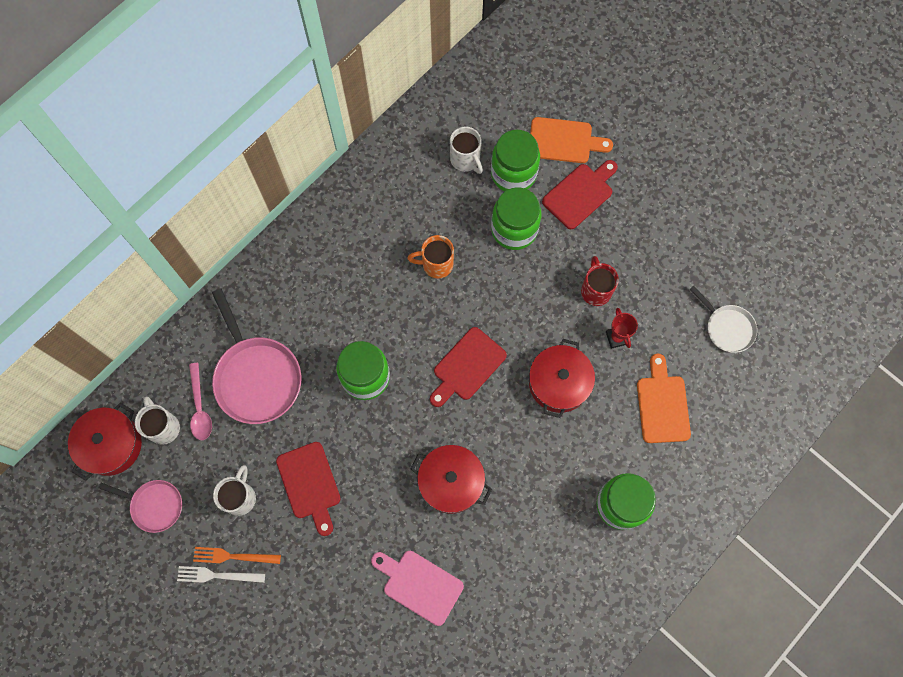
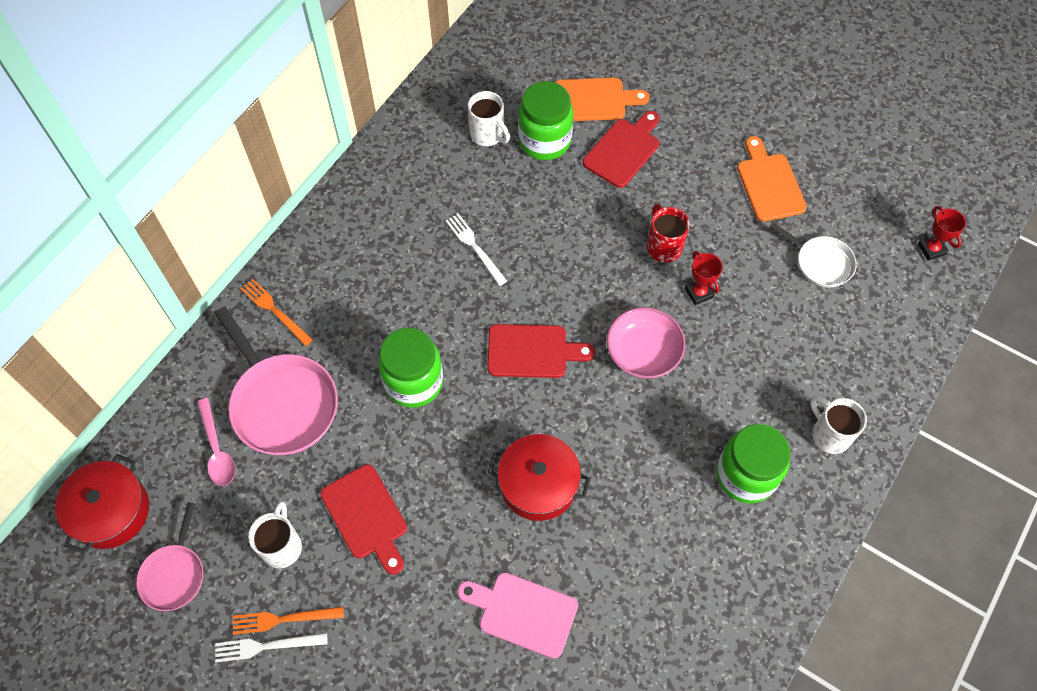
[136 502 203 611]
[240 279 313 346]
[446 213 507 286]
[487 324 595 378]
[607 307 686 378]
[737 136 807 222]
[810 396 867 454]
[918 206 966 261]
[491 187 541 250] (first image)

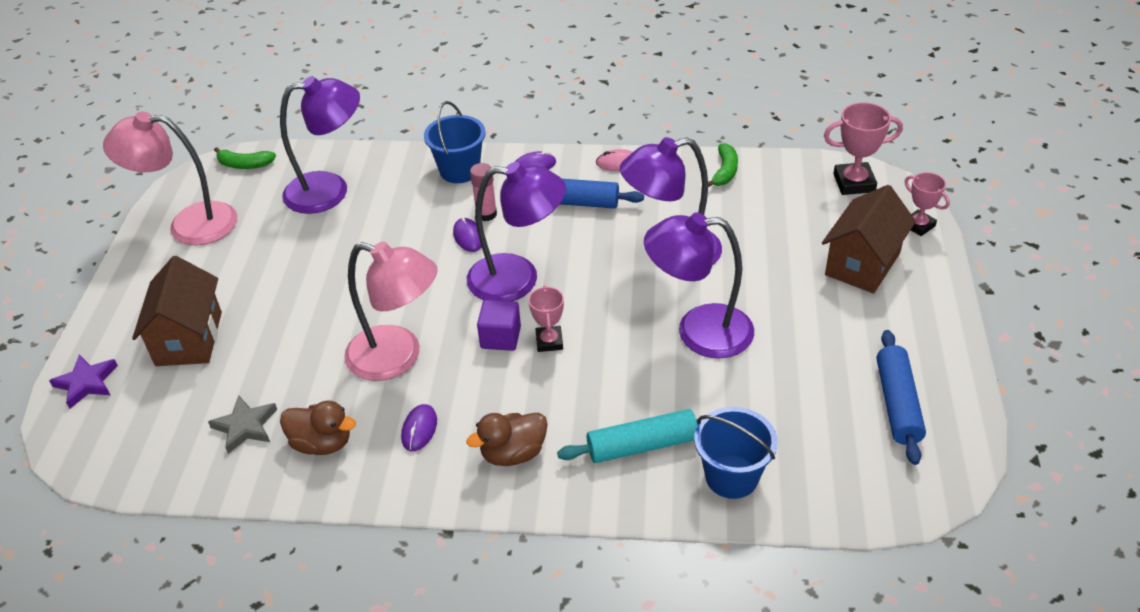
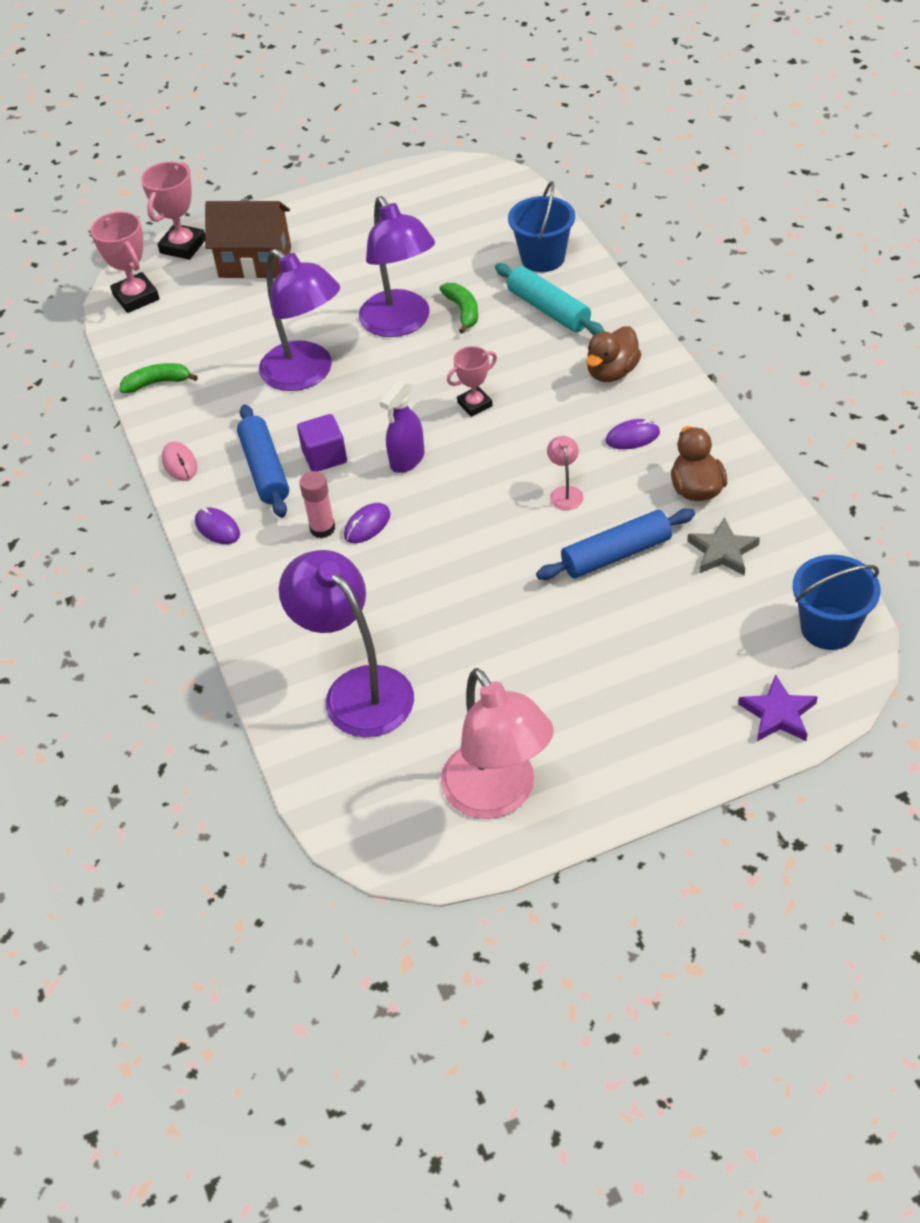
[141 162 205 260]
[297 414 347 471]
[379 380 424 473]
[439 283 478 334]
[536 508 695 580]
[547 436 583 510]
[586 326 641 382]
[793 555 880 650]
[132 256 222 366] (first image)

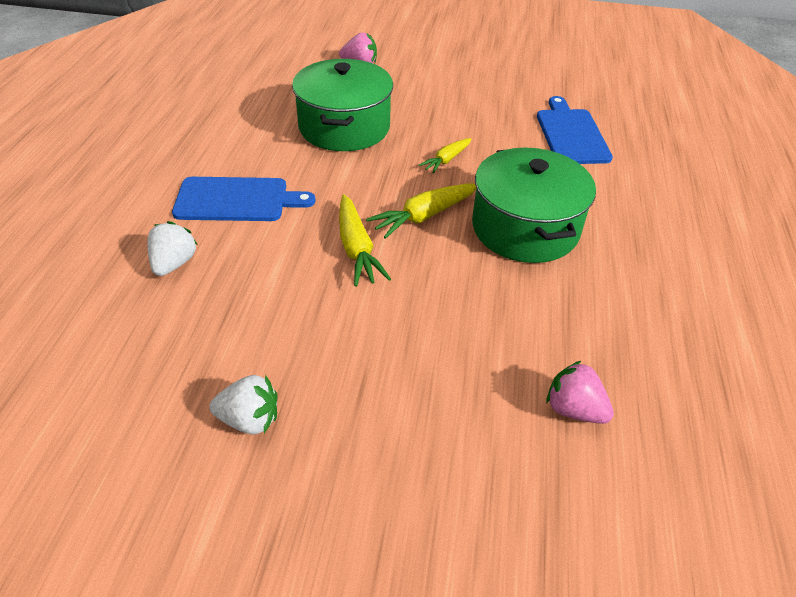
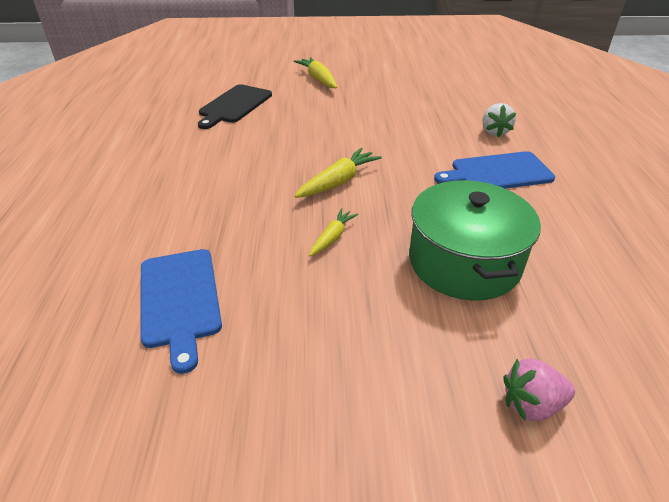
[198 84 272 129]
[294 57 337 88]
[209 375 277 434] (first image)
[472 148 596 263] (first image)

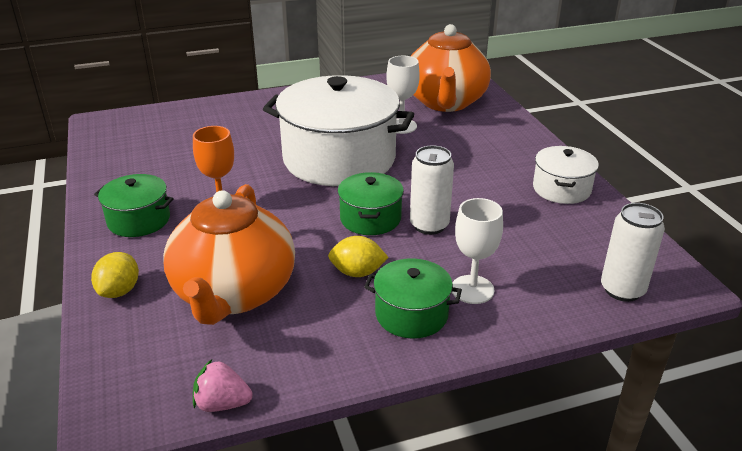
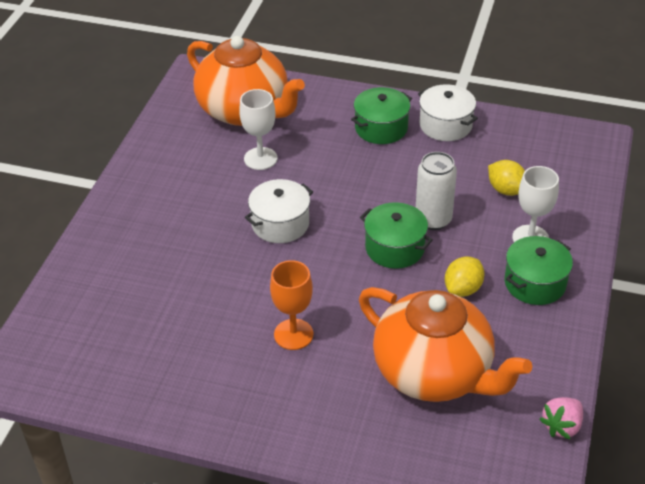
[245 179 313 243]
[351 87 412 144]
[488 160 525 196]
[601 203 665 302] (first image)

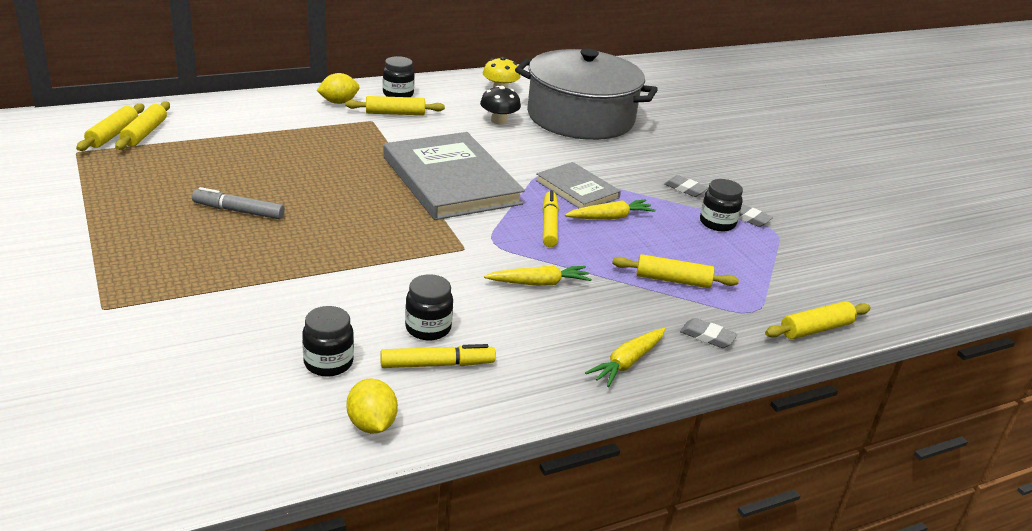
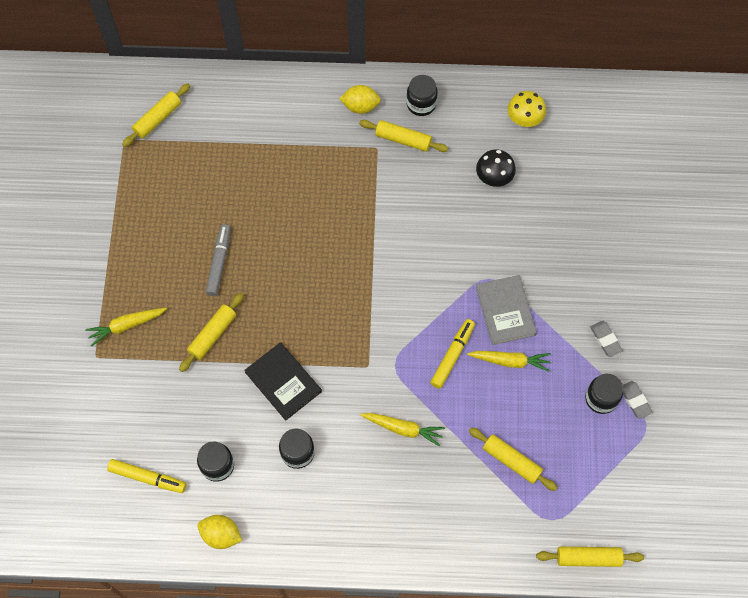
[85 308 167 346]
[107 459 186 493]
[179 293 244 372]
[197 515 242 549]
[206 224 231 296]
[244 342 322 421]
[384 132 525 220] (first image)
[515 49 658 140] (first image)
[680 318 738 348] (first image)

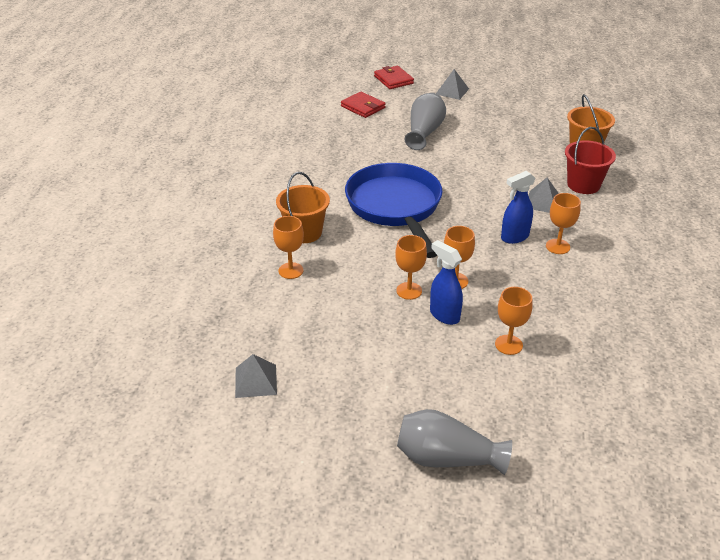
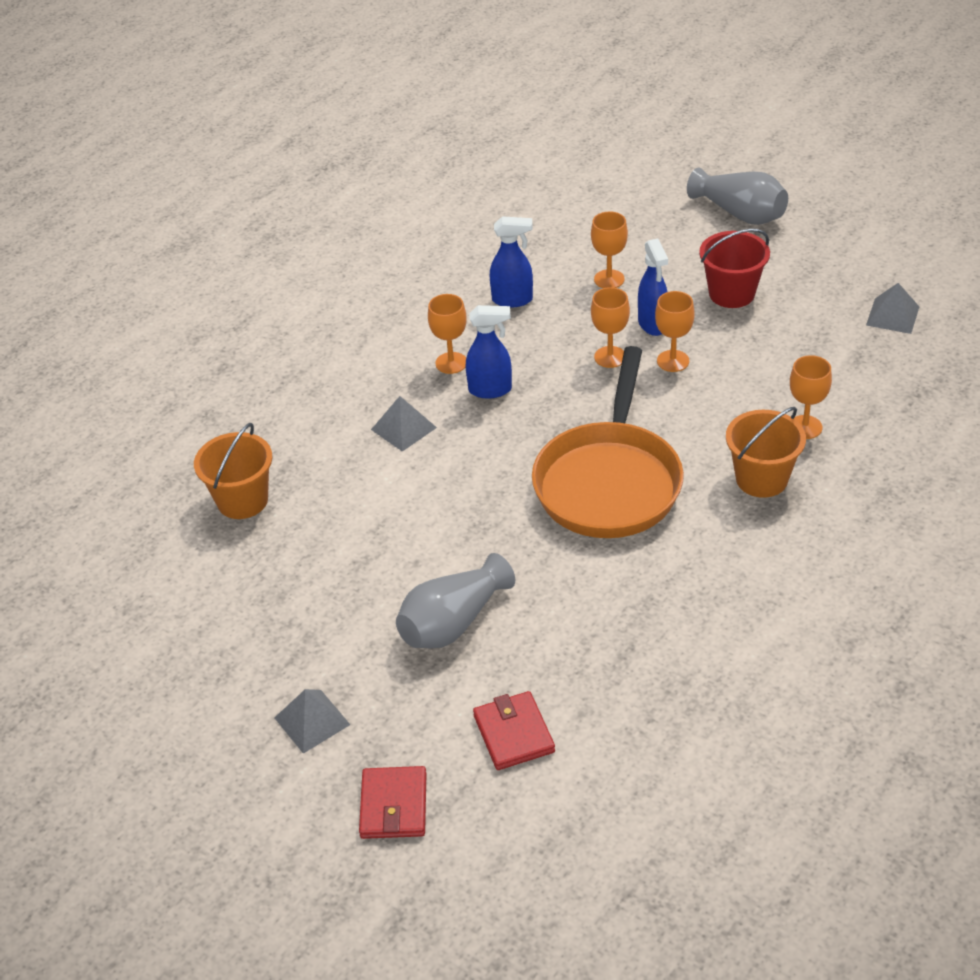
[490 216 533 308]
[532 346 684 538]
[699 229 770 308]

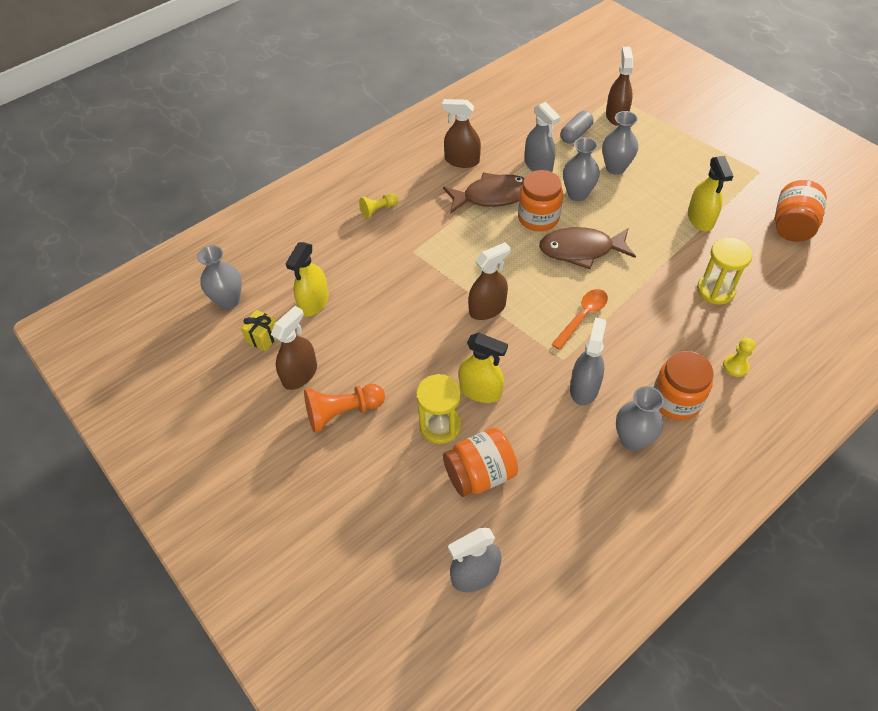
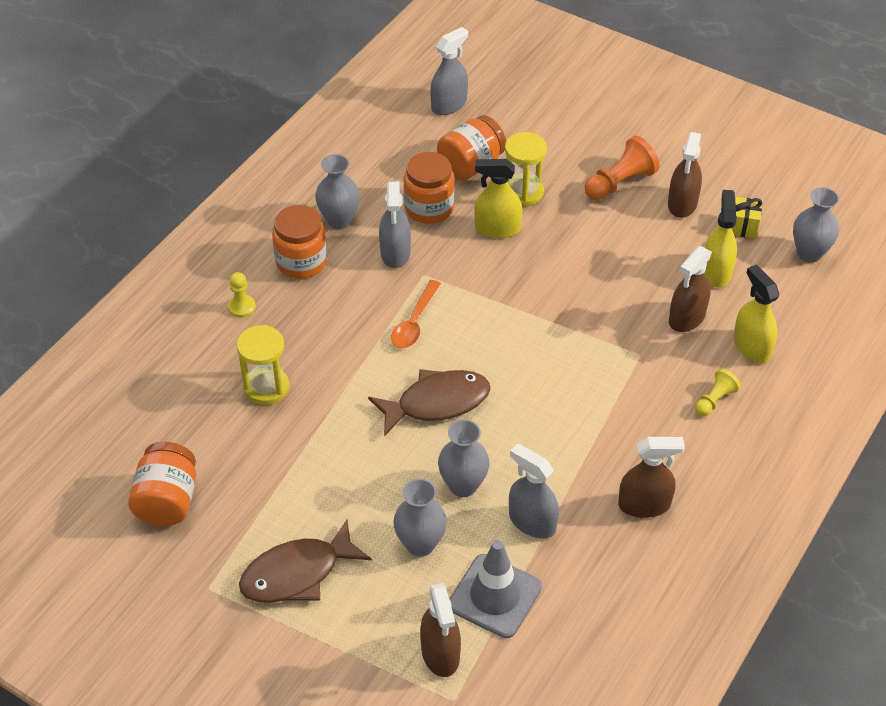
[239 520 372 603]
[403 152 455 224]
[449 540 542 638]
[669 246 712 332]
[734 265 779 363]

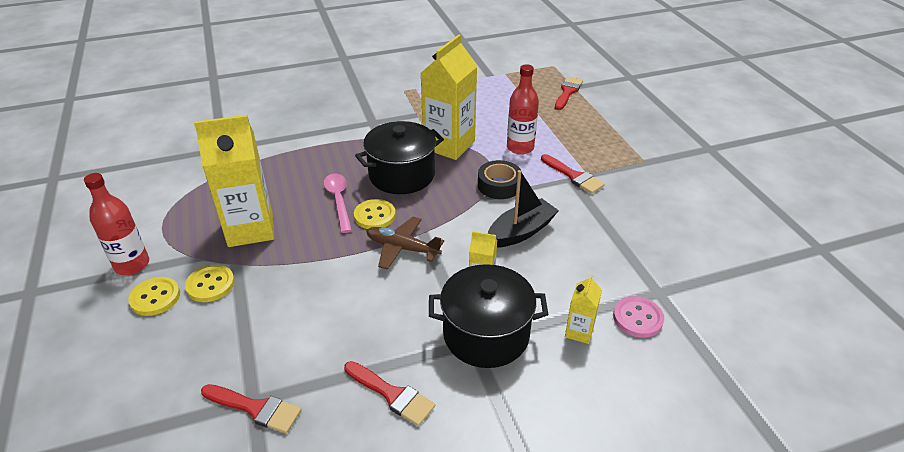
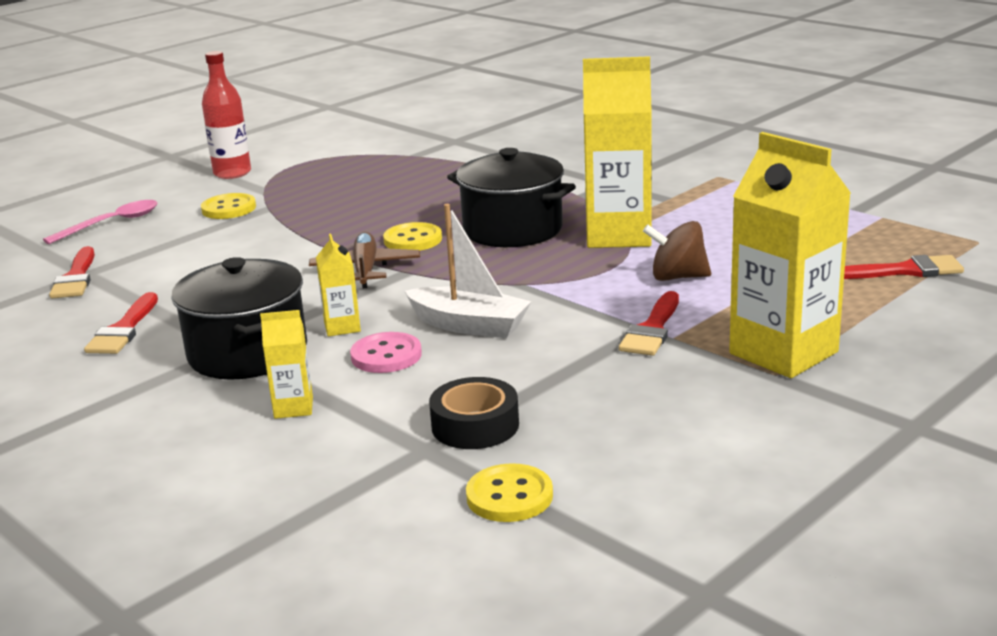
[43 200 158 244]
[350 332 422 373]
[405 204 532 338]
[429 377 519 449]
[466 463 553 522]
[643 221 711 281]
[729 132 851 378]

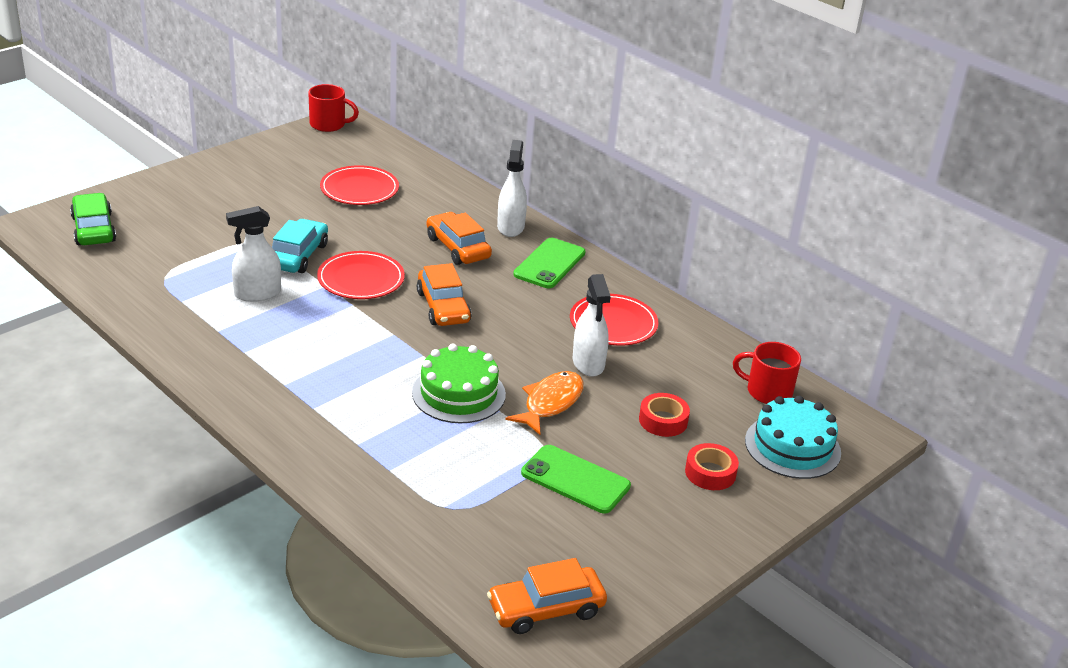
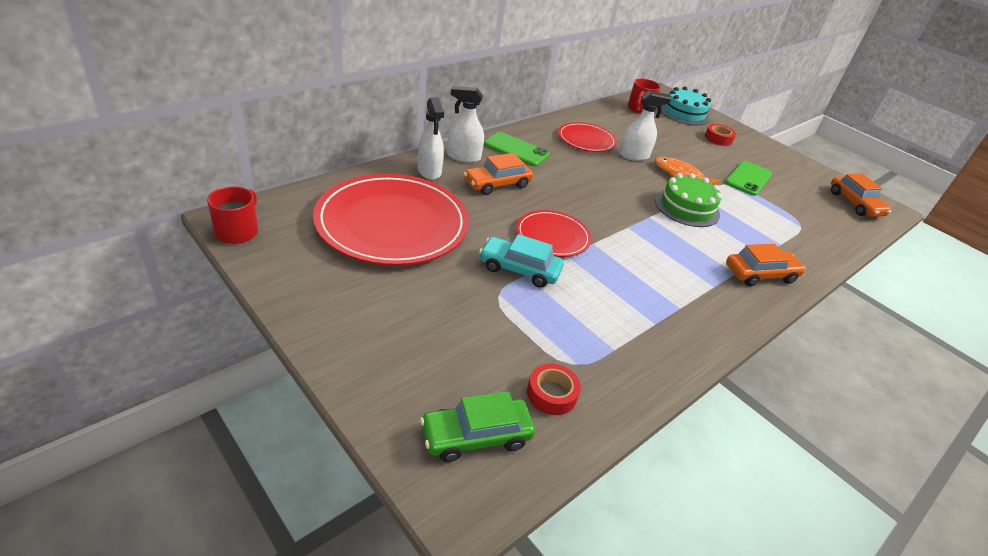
[313 174 469 266]
[418 98 444 180]
[527 363 581 415]
[726 244 805 286]

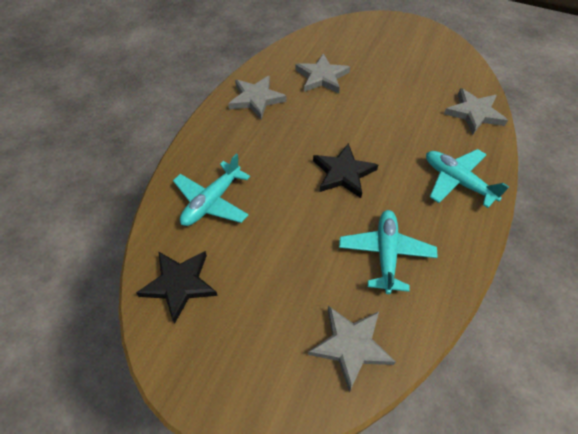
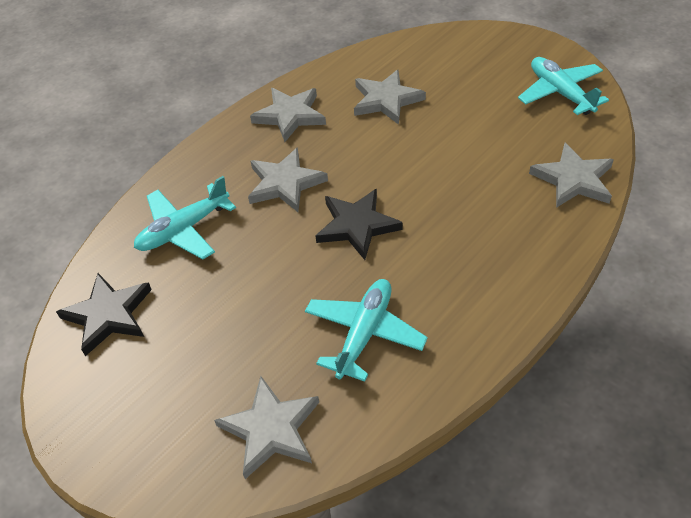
[248 147 328 212]
[518 57 609 115]

